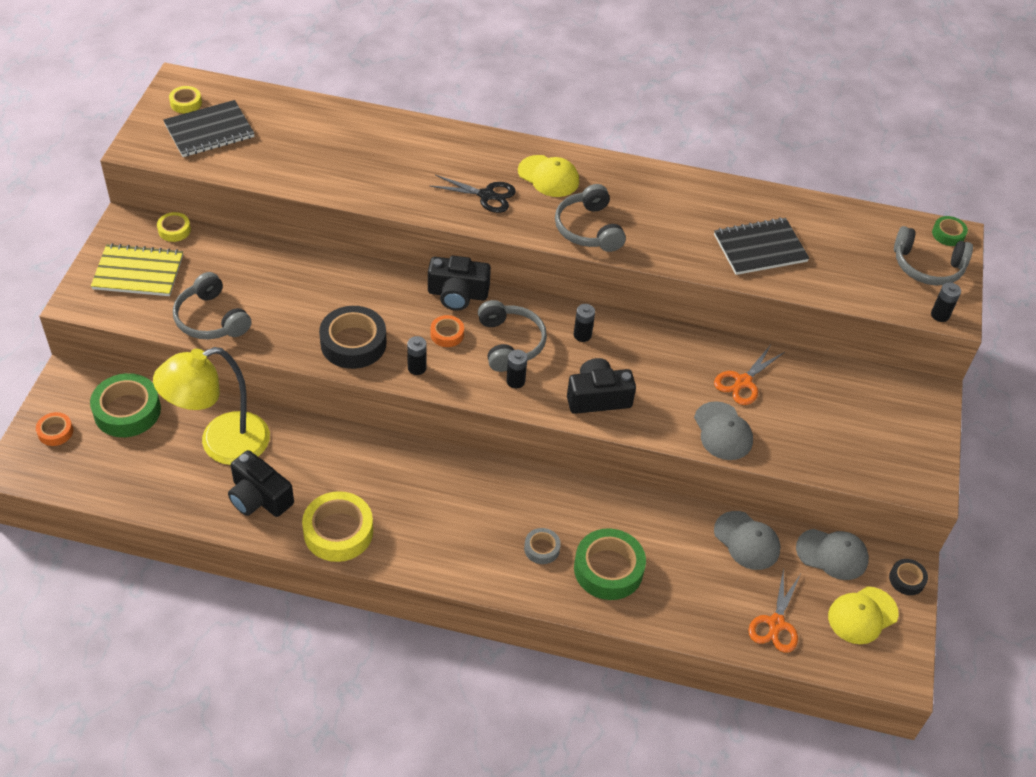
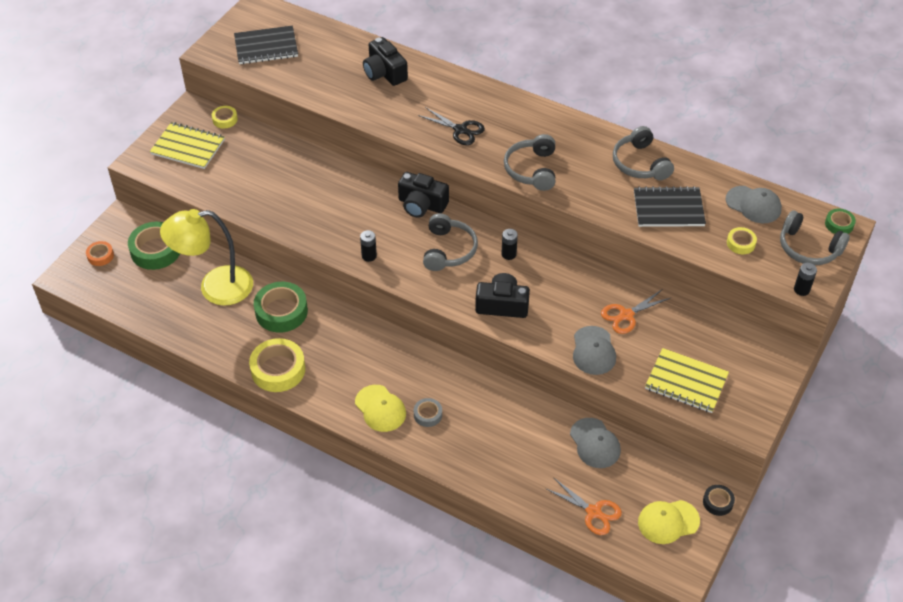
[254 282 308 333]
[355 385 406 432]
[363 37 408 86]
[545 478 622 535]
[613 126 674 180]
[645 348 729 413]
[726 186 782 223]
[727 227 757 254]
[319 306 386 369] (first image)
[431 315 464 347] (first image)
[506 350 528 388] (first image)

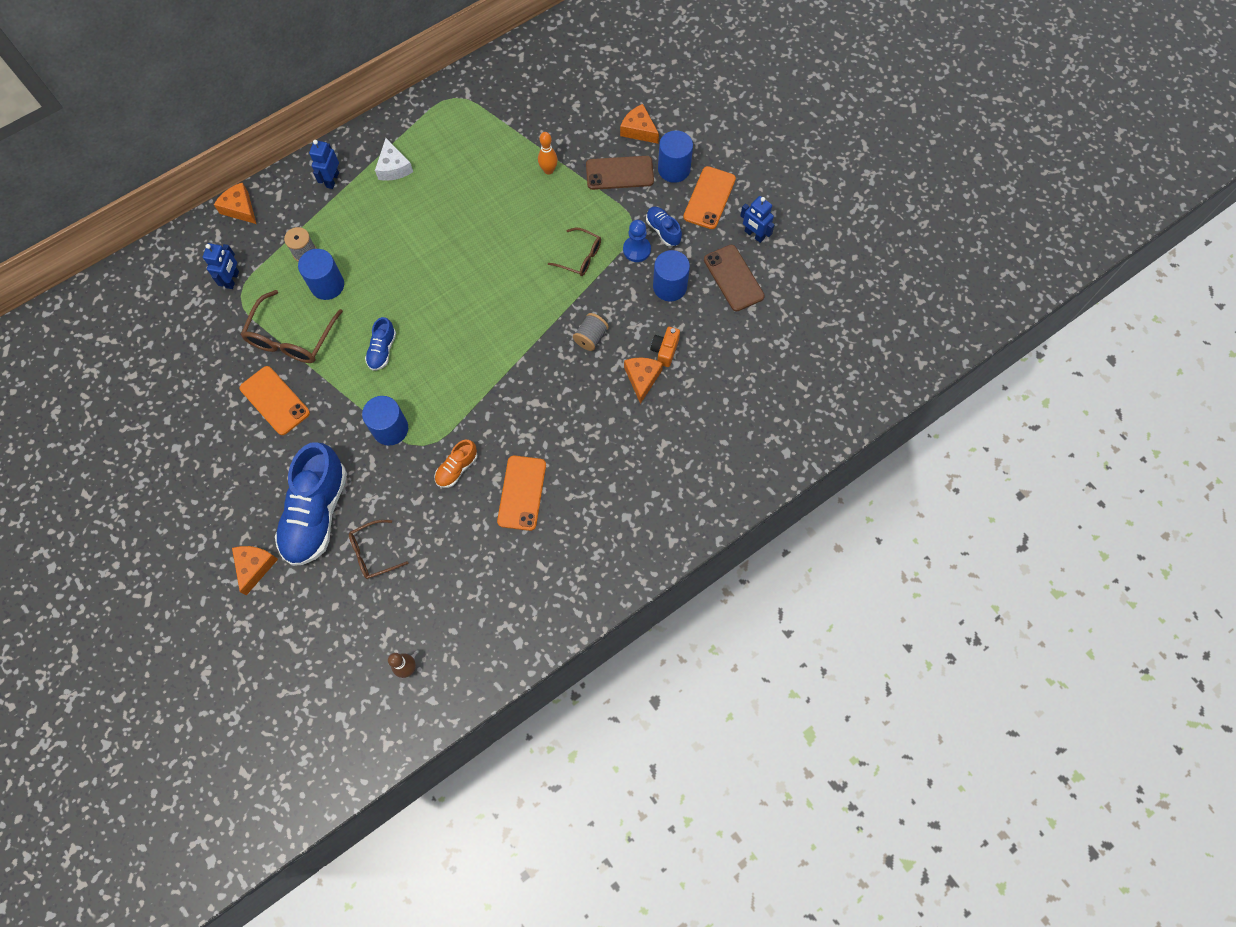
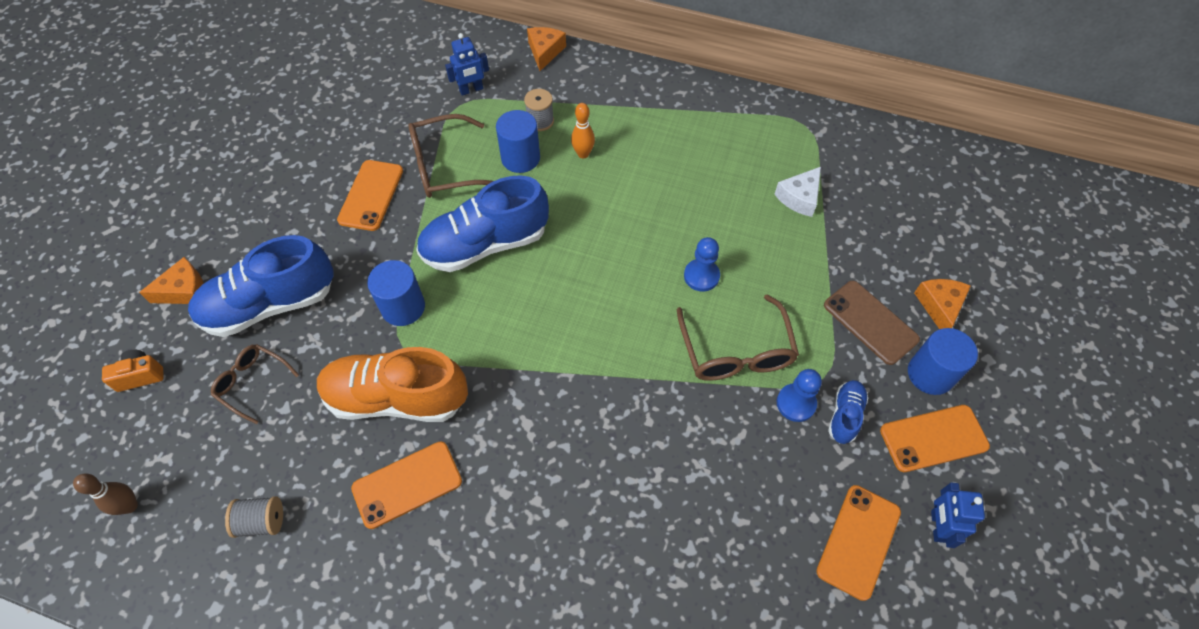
[102 350 164 392]
[225 496 283 538]
[317 347 468 422]
[416 175 549 272]
[571 103 595 158]
[677 294 799 381]
[684 237 720 292]
[774 167 821 217]
[816 485 901 601]
[309 140 339 189] (first image)
[624 357 663 404] (first image)
[653 250 690 301] (first image)

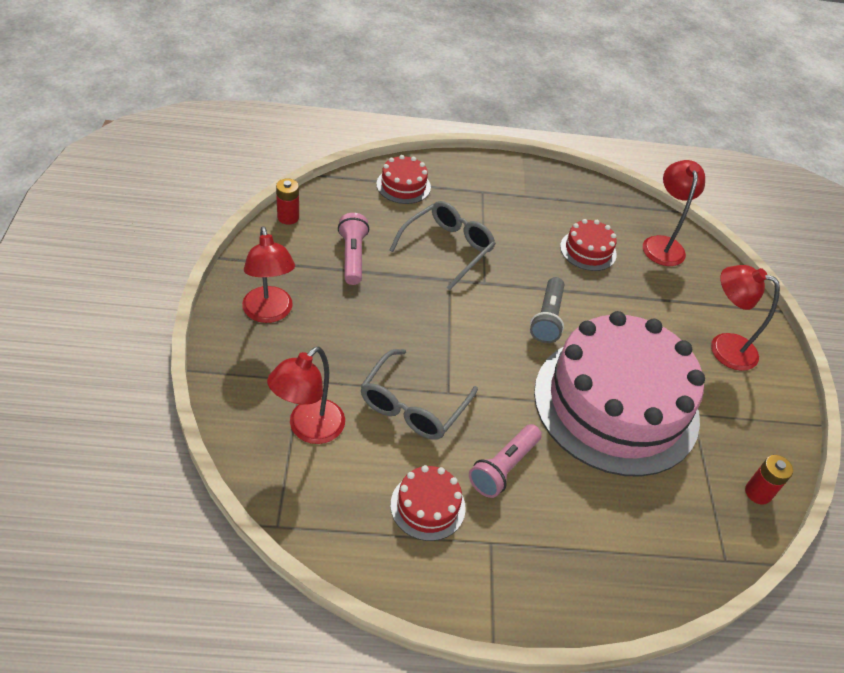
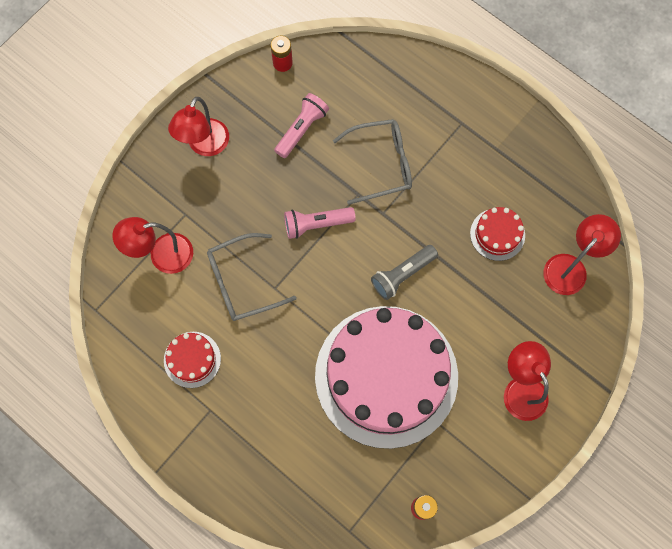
[284 207 356 239]
[376 155 431 204] (first image)

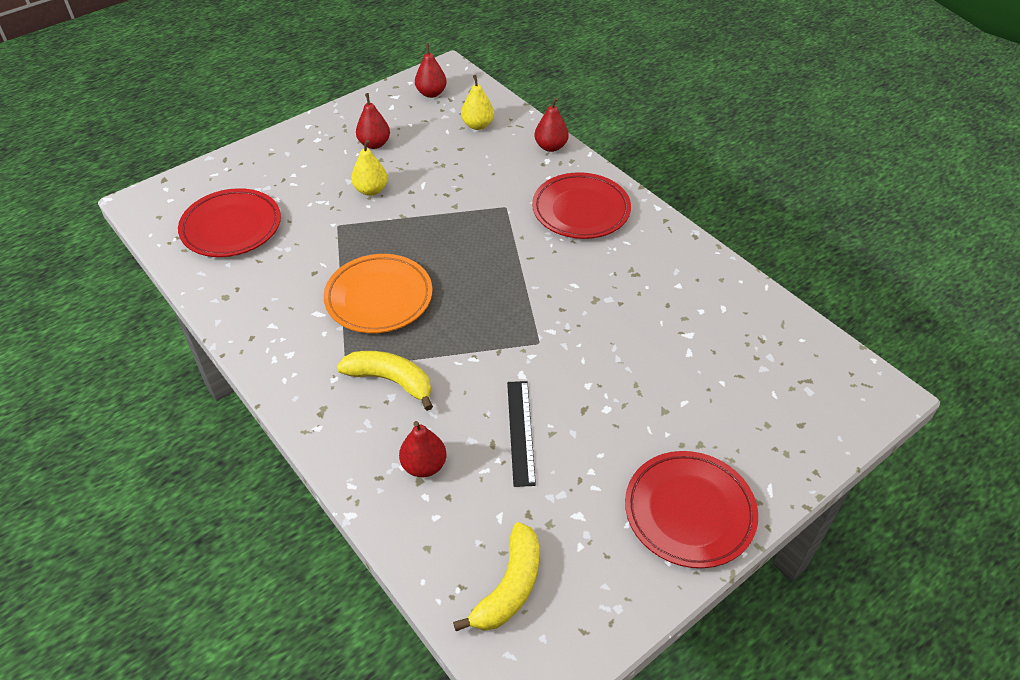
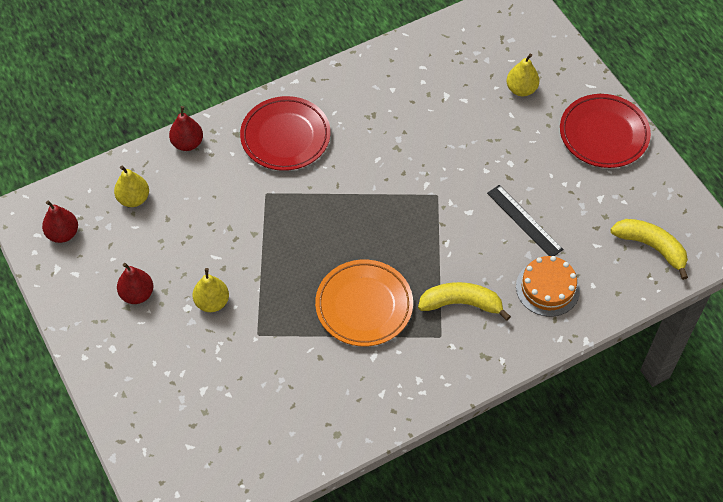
[418 282 511 321]
[487 185 564 256]
[506 53 540 96]
[516 256 580 317]
[178 188 281 257] (first image)

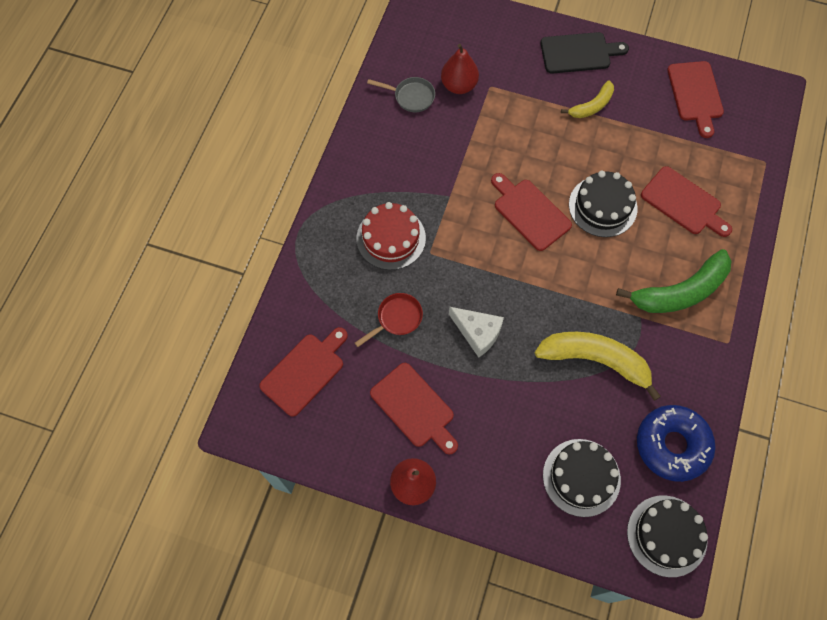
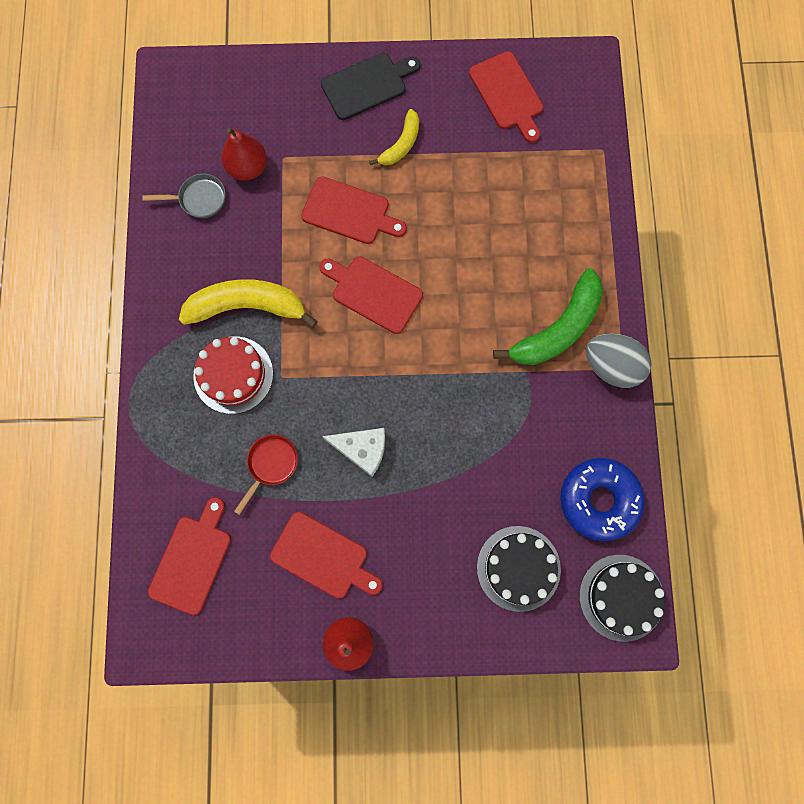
[179 279 318 328]
[301 176 407 244]
[586 334 652 388]
[569 171 638 237] (first image)

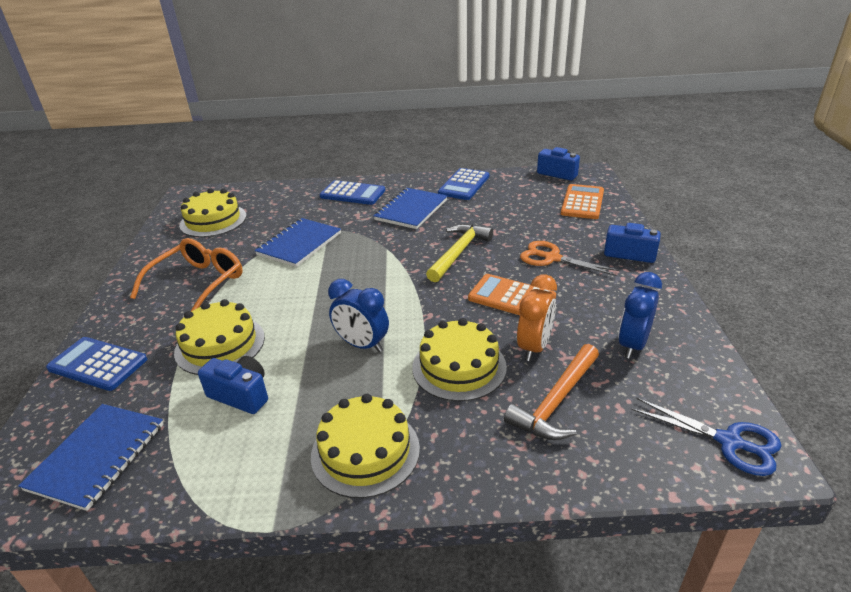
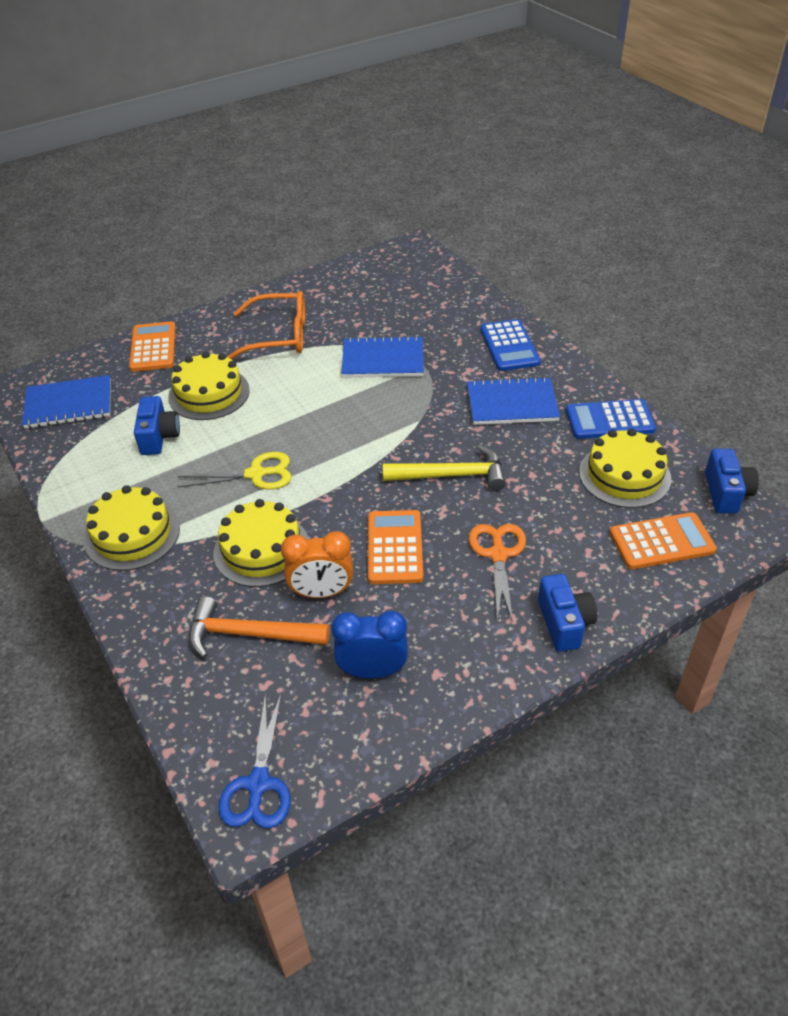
[129 321 176 372]
[178 452 292 490]
[579 428 671 508]

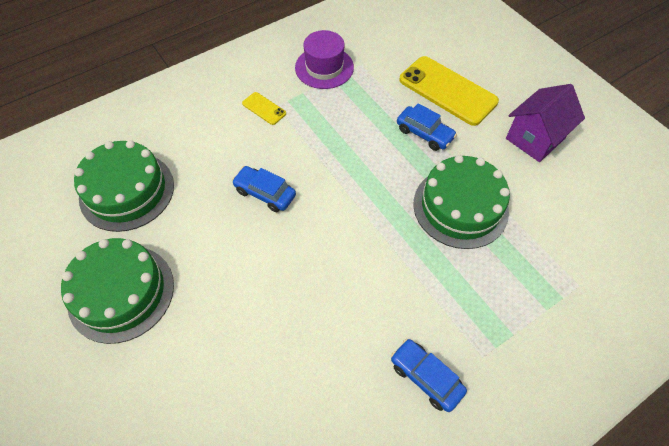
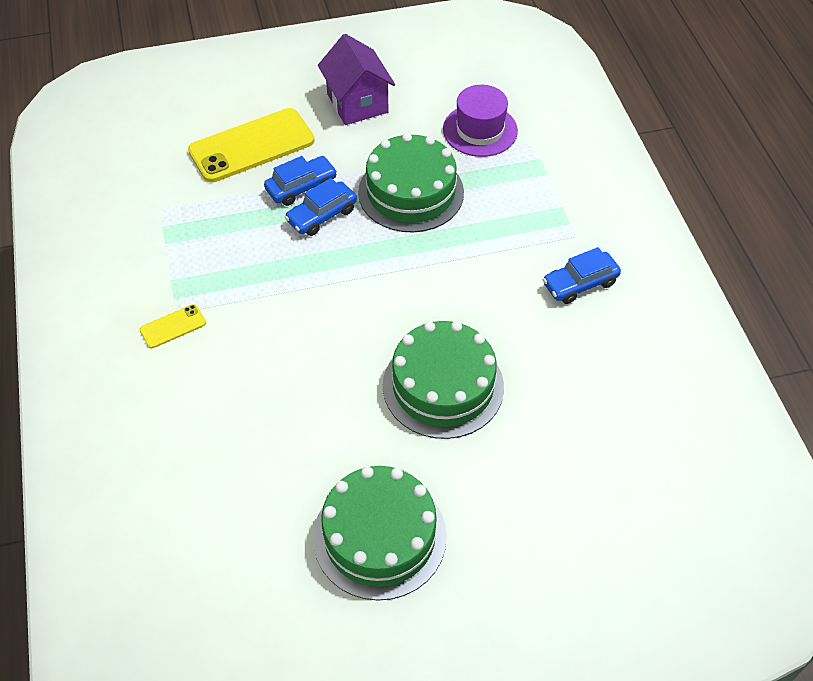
[285 178 357 236]
[383 321 504 439]
[443 85 518 157]

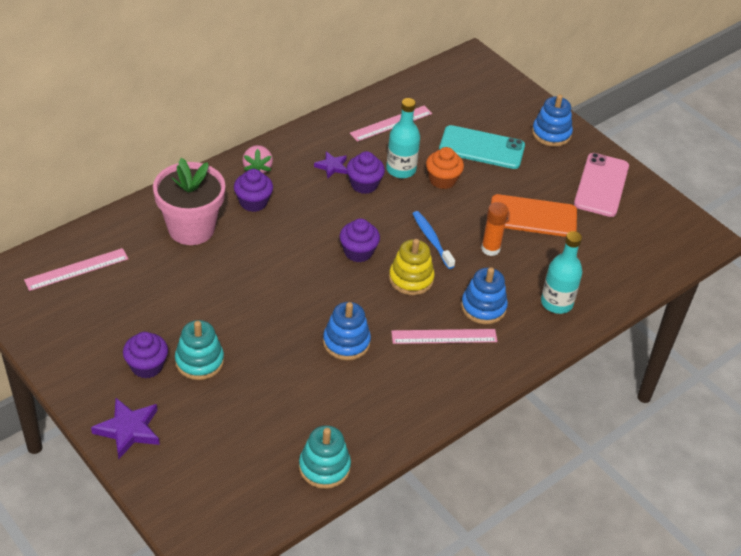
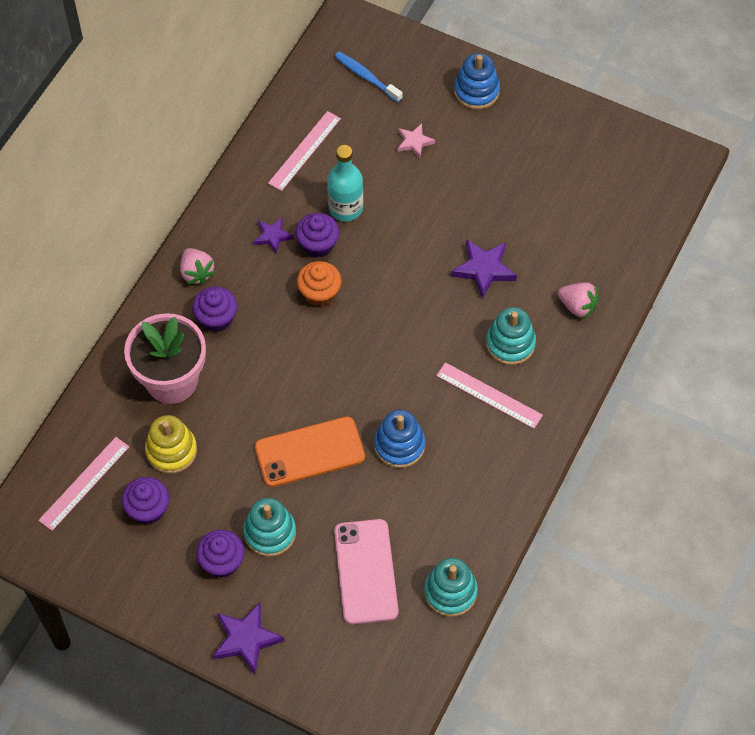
[122 477 169 525]
[145 415 197 474]
[255 416 365 487]
[297 261 341 307]
[334 52 403 102]
[334 519 399 624]
[397 124 435 158]
[436 362 543 429]
[451 239 517 299]
[486 307 536 365]
[558 282 599 319]

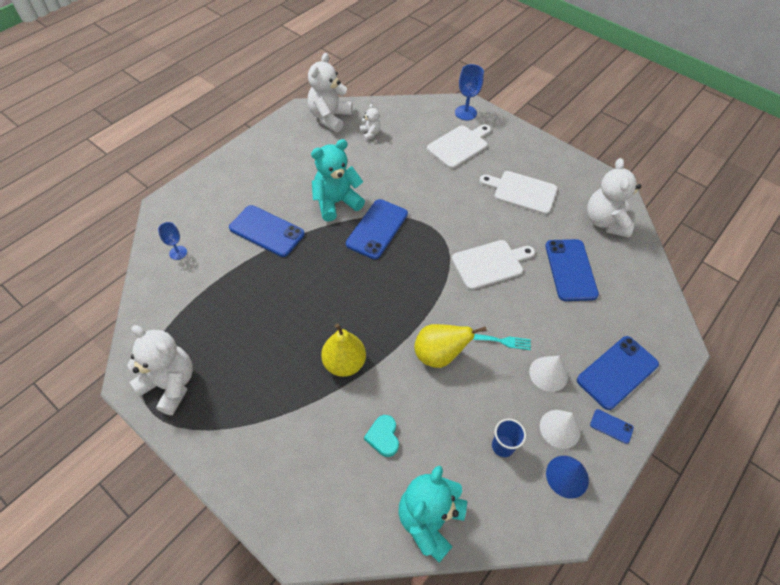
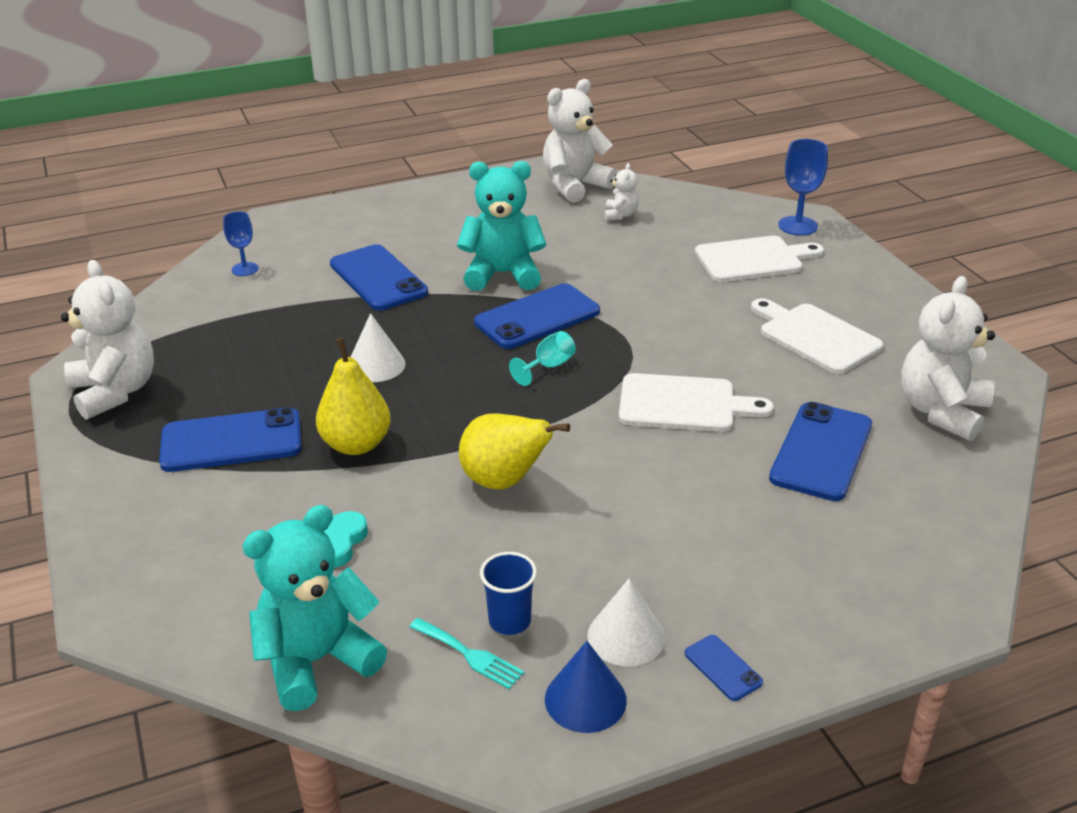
[159 407 302 472]
[351 313 406 382]
[409 618 524 689]
[509 331 576 386]

